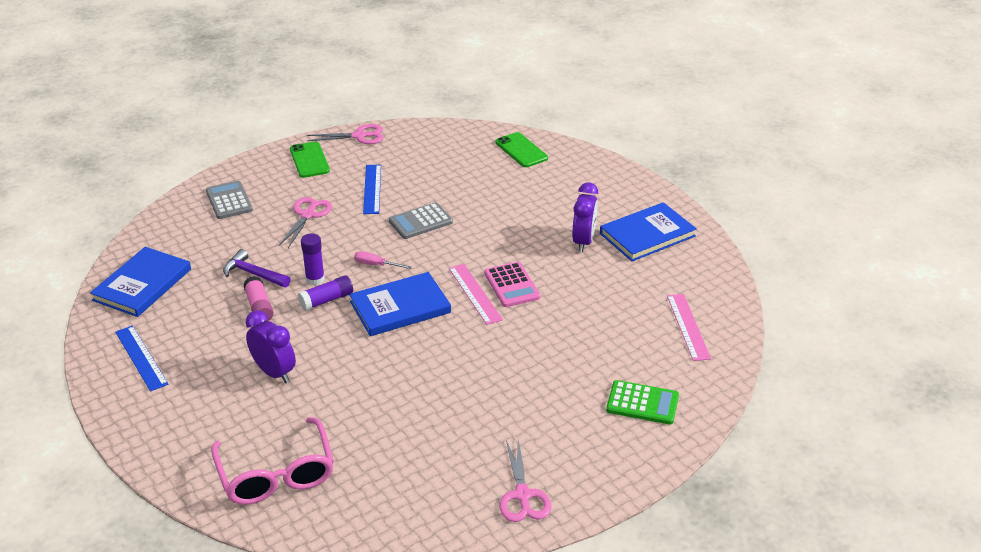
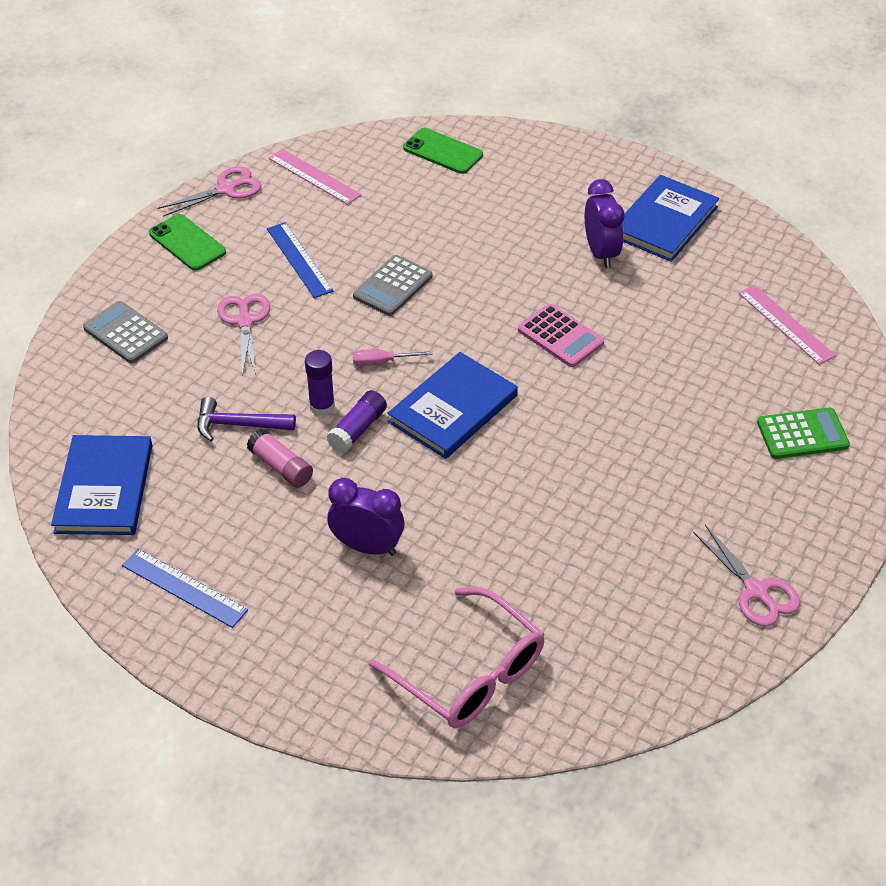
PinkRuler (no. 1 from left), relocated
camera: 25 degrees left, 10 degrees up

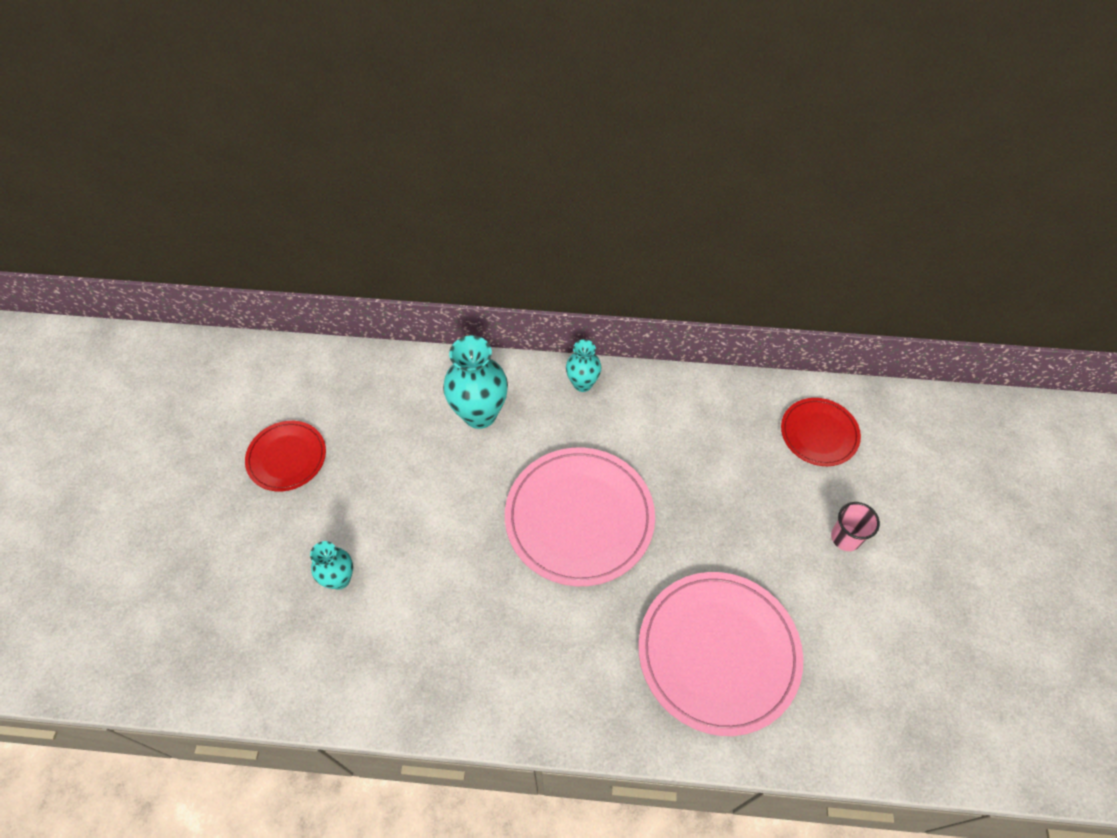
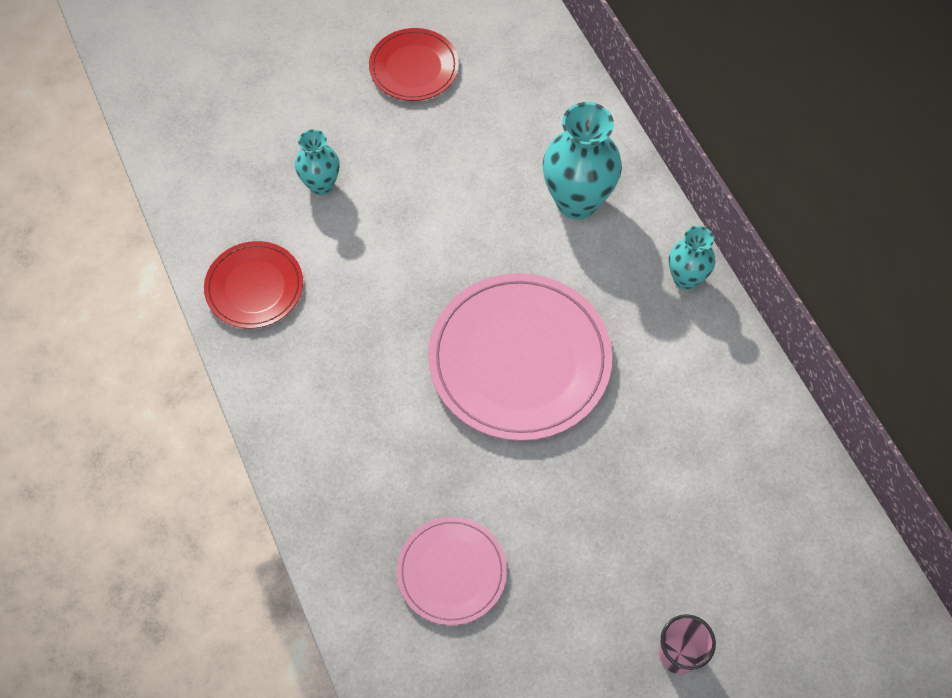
RedPlate (no. 2 from left in the first image) => RedPlate (no. 1 from left), relocated
PinkPlate (no. 2 from left in the first image) => PinkPlate (no. 1 from left), x0.56
camera: 60 degrees right, 5 degrees up

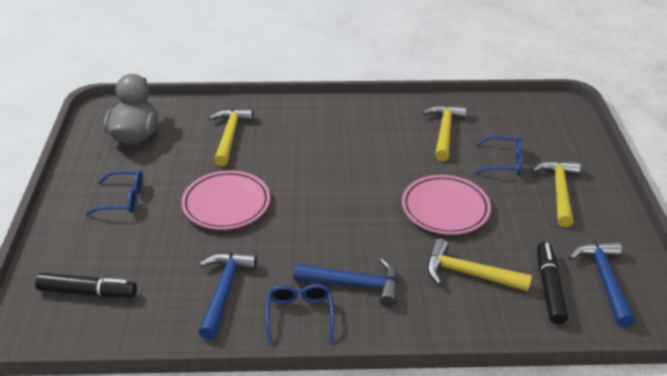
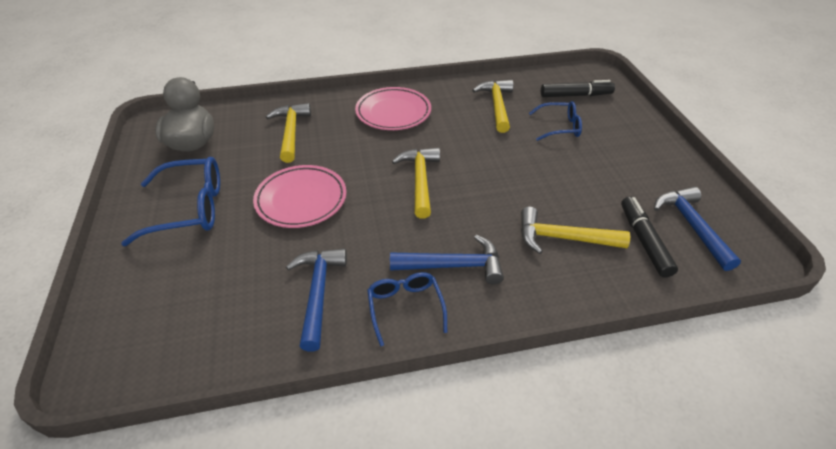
BlueGlasses (no. 1 from left), x1.63
PinkPlate (no. 2 from left), relocated
YellowHammer (no. 4 from left in the first image) => YellowHammer (no. 2 from left), relocated
BlackMarker (no. 1 from left), relocated
camera: 10 degrees left, 5 degrees up

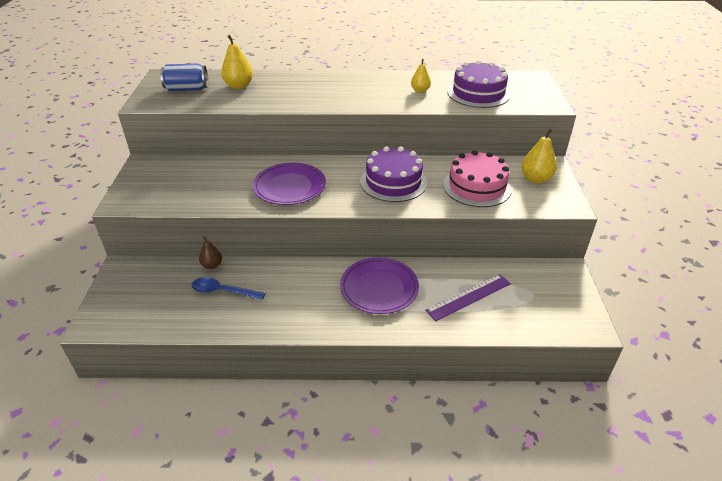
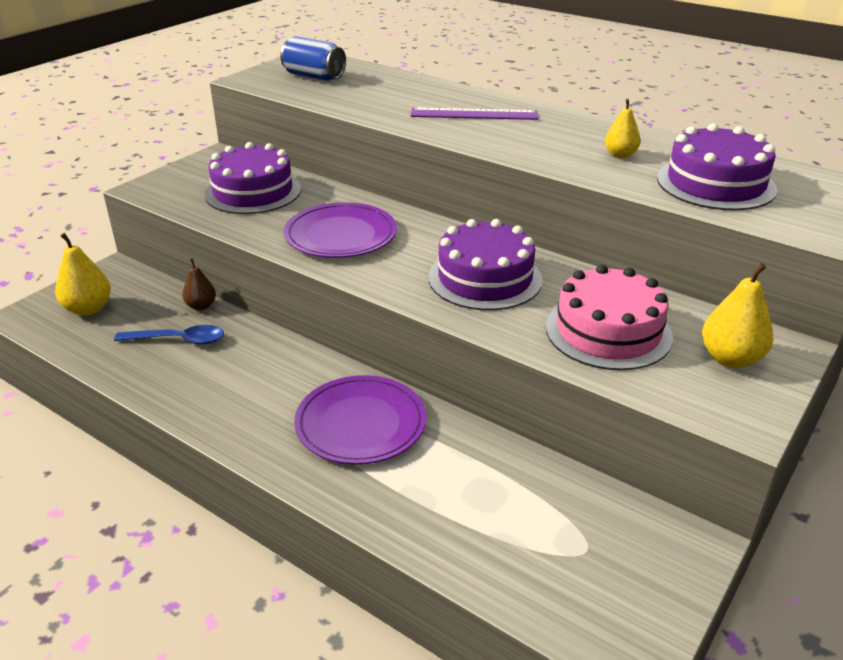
YellowPear (no. 1 from left), relocated
BlueSpoon, 135 degrees clockwise
nothing => PurpleCake (no. 1 from left)
PurpleRuler, relocated
camera: 35 degrees right, 5 degrees down

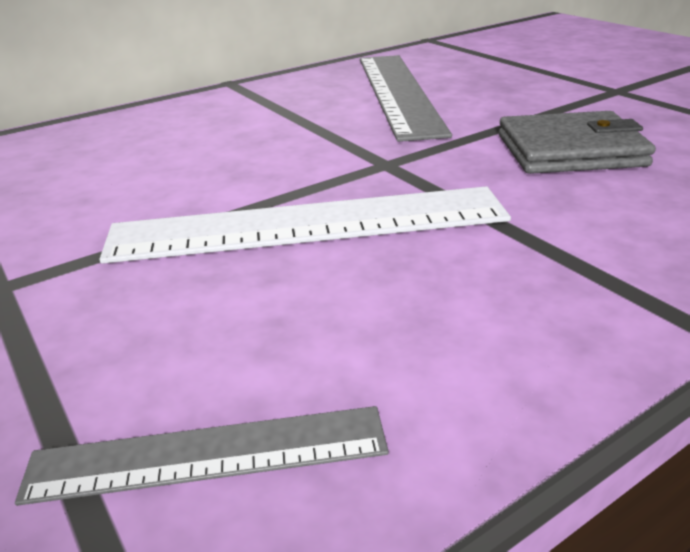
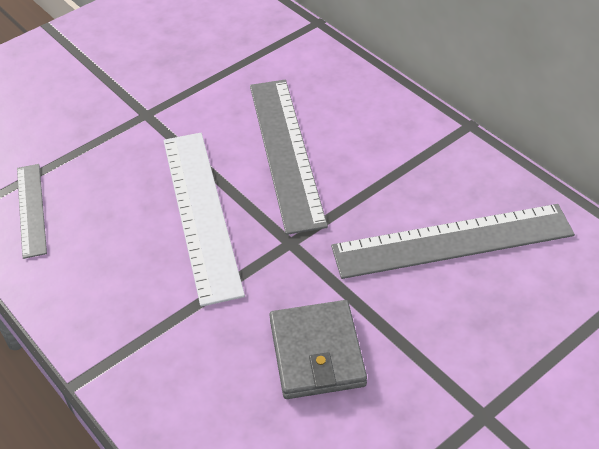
nothing => GreyRuler (no. 2 from left)
camera: 85 degrees right, 15 degrees up

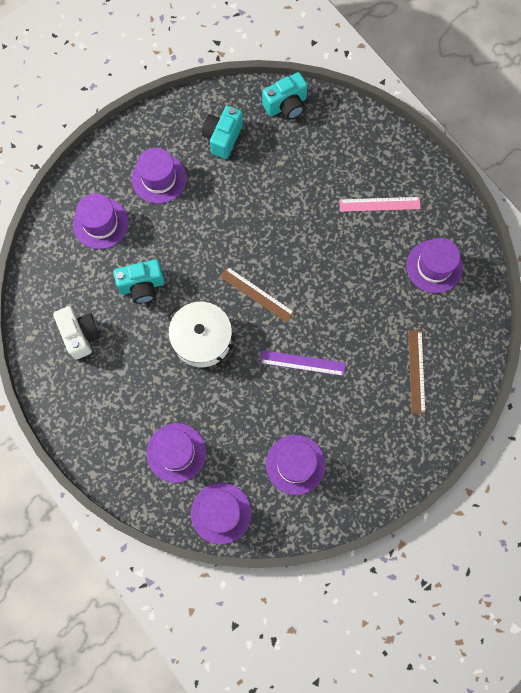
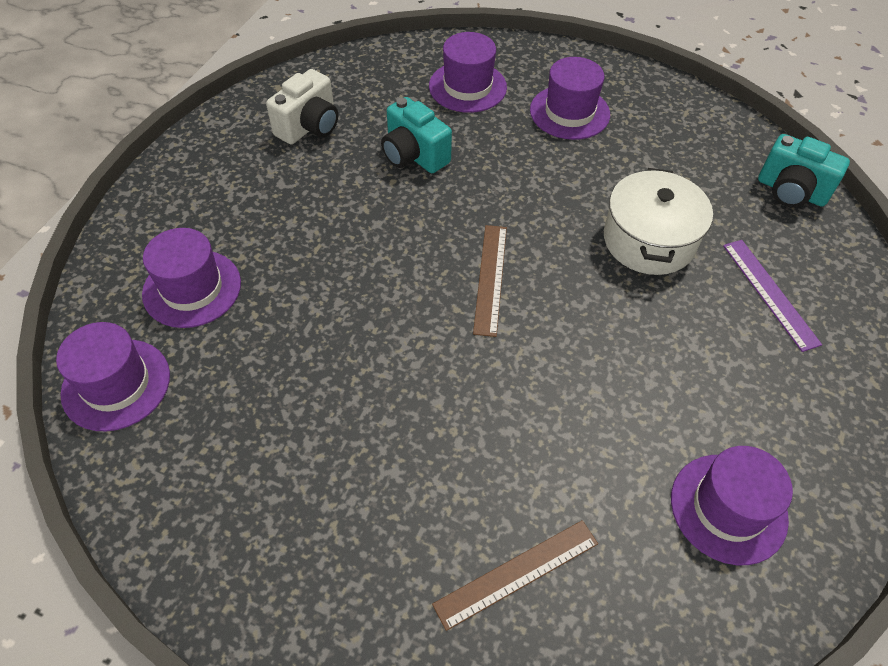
WhitePot, relocated
PurpleRuler, relocated
TurquoiseCamera (no. 2 from left) => nothing
PurpleHat (no. 5 from left) => nothing
PinkRuler => nothing
camera: 60 degrees right, 20 degrees down

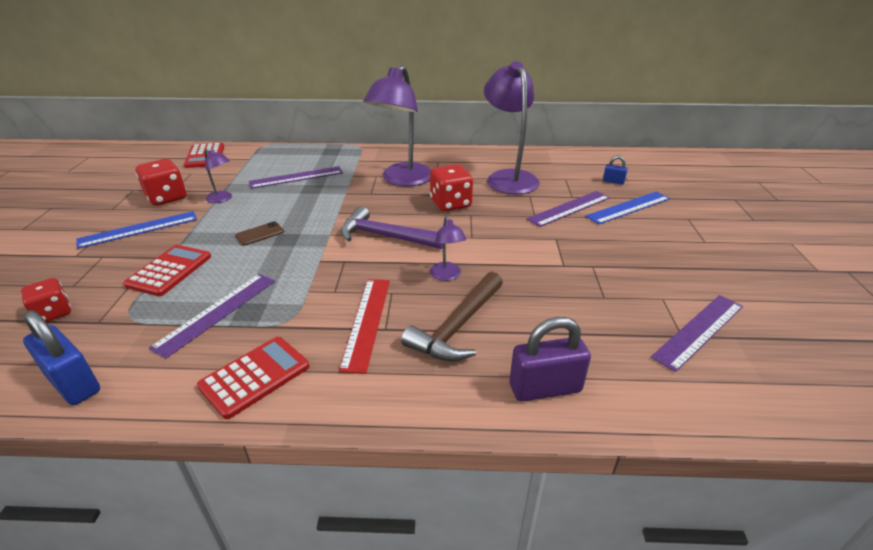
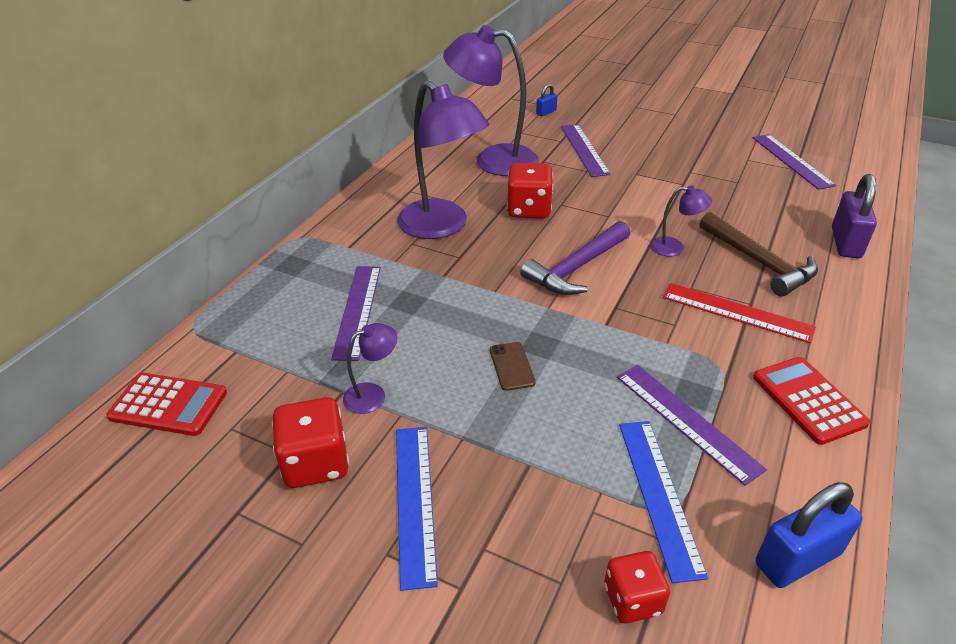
BlueRuler (no. 2 from left), relocated
RedCalculator (no. 1 from left) => nothing
camera: 65 degrees left, 5 degrees up

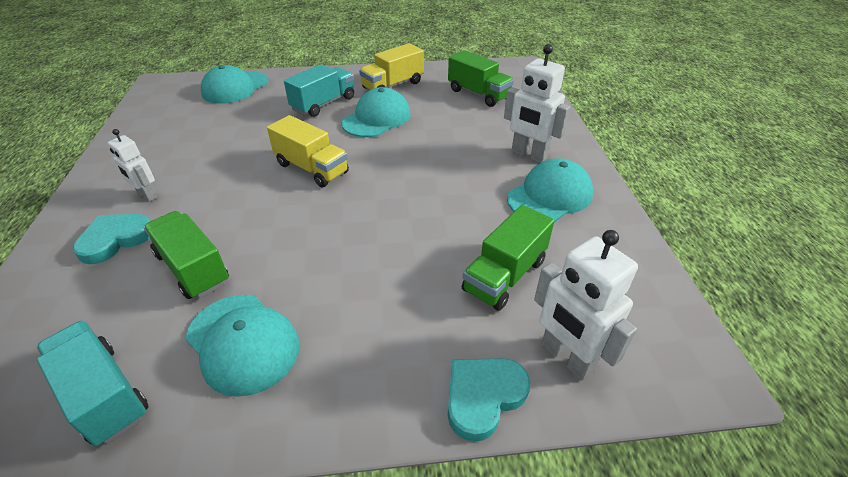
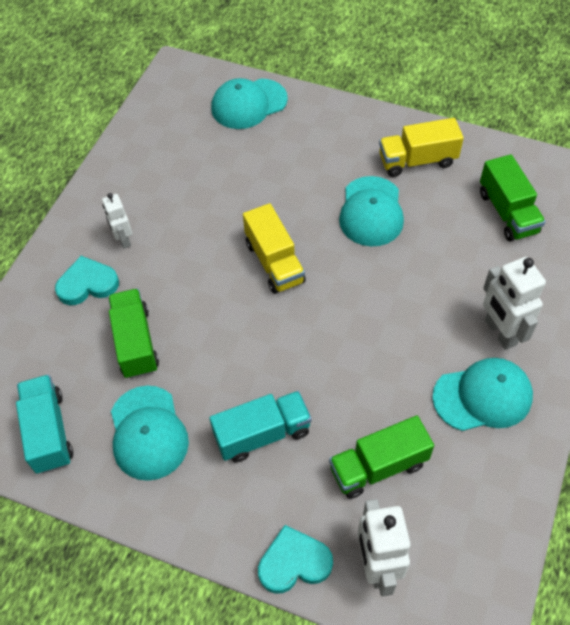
TurquoiseTruck (no. 2 from left), relocated
TurquoiseCap (no. 3 from left), 120 degrees clockwise
camera: 30 degrees right, 15 degrees up

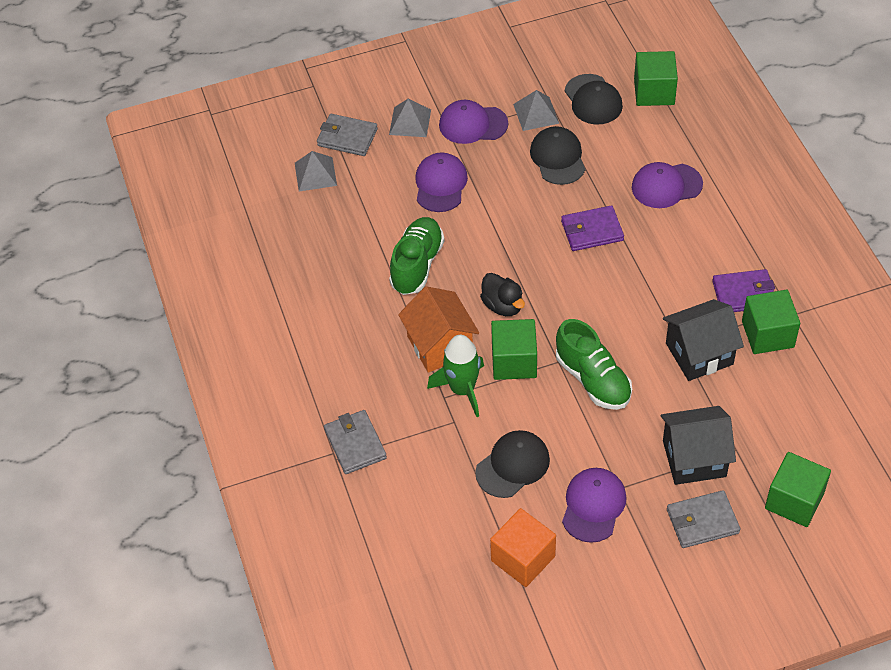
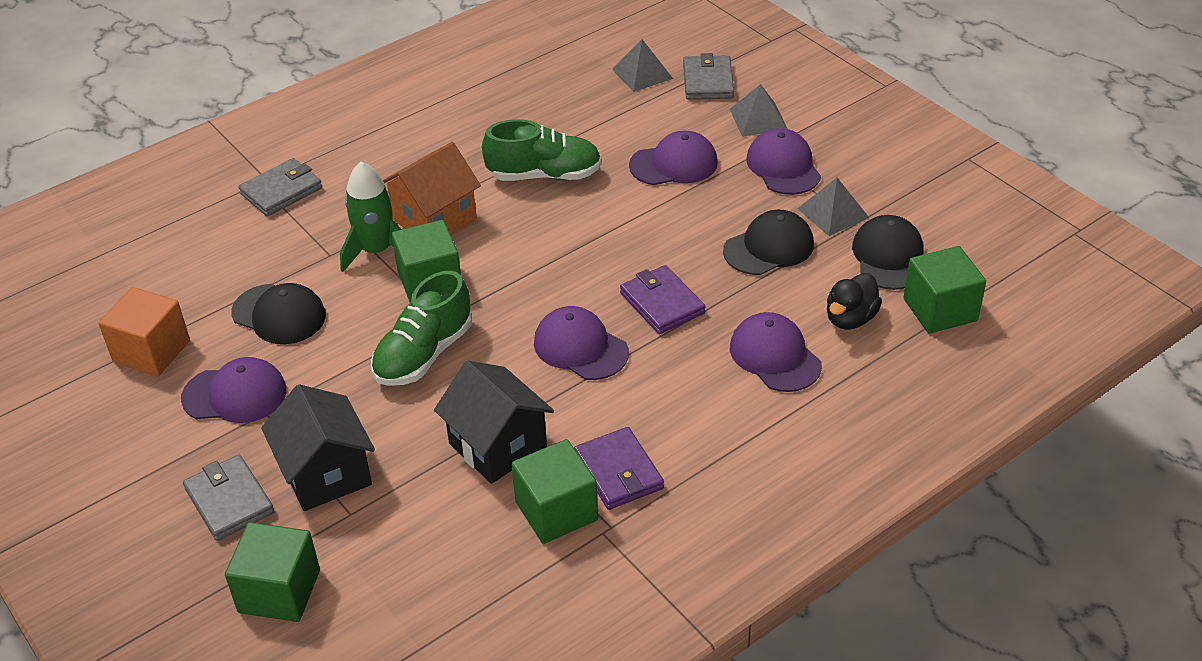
nothing => PurpleCap (no. 2 from left)
BlackDuck, relocated
BlackCap (no. 3 from left), 135 degrees clockwise
camera: 70 degrees right, 10 degrees down

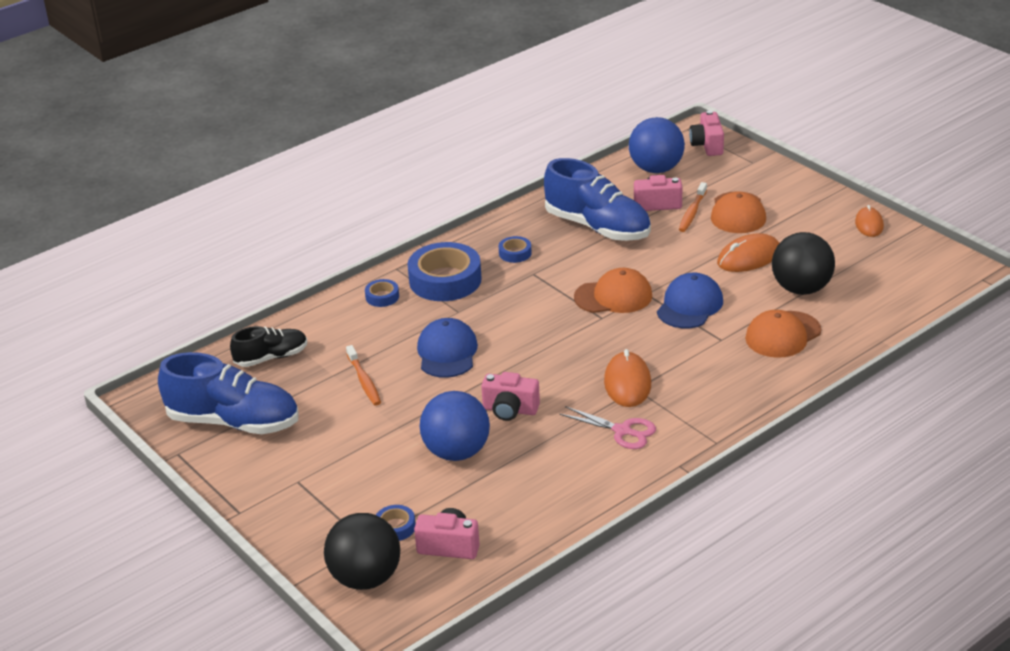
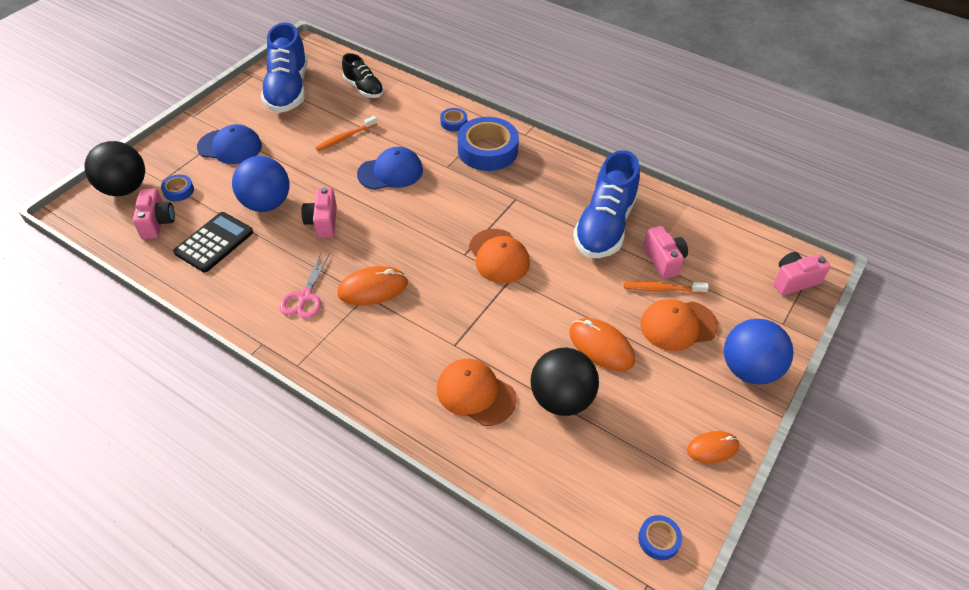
nothing => BlackCalculator
BlueCap (no. 2 from left in the first image) => BlueCap (no. 1 from left), relocated
BlueTape (no. 4 from left), relocated
BlueBall (no. 2 from left), relocated
camera: 70 degrees right, 15 degrees up

